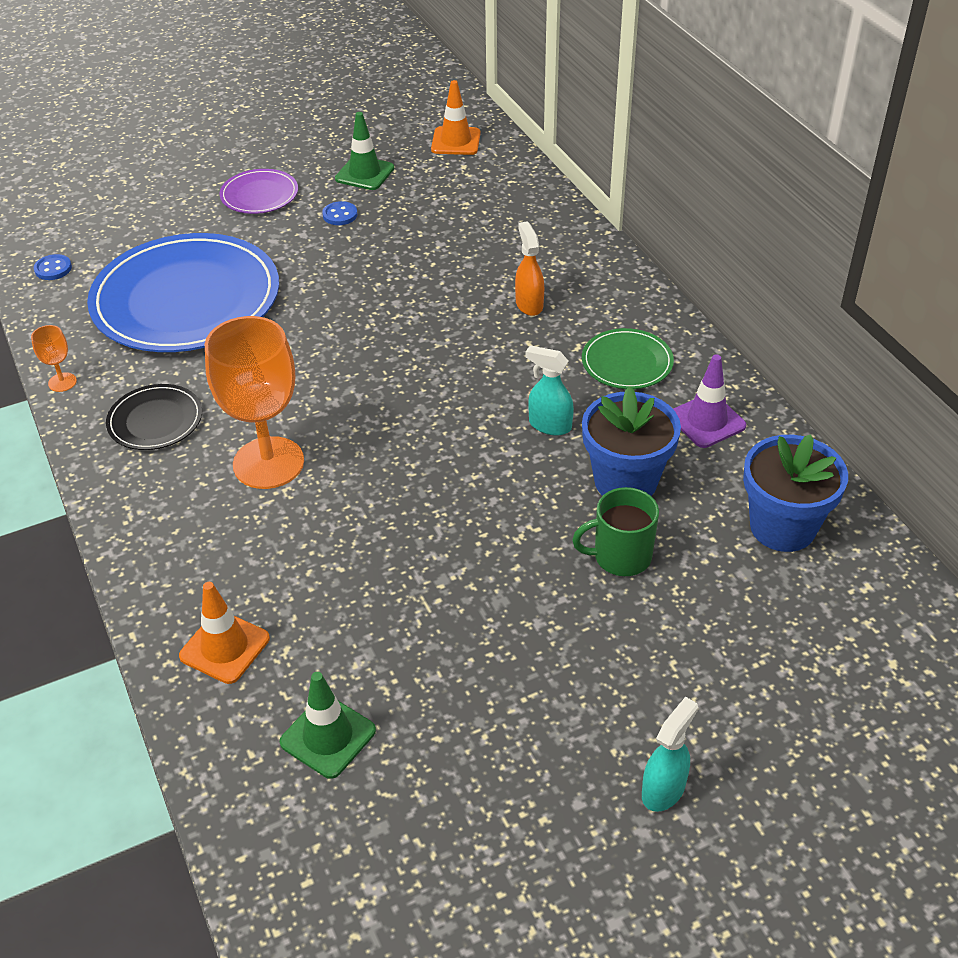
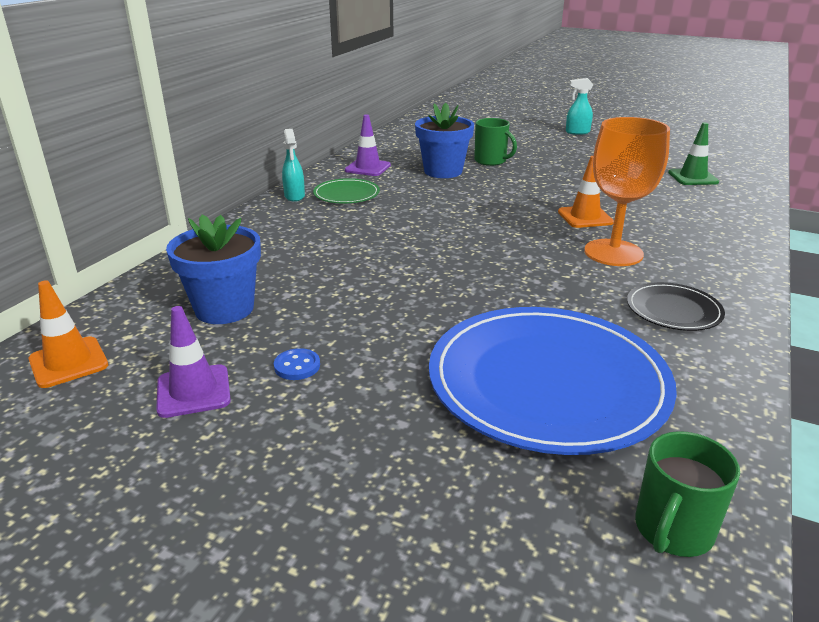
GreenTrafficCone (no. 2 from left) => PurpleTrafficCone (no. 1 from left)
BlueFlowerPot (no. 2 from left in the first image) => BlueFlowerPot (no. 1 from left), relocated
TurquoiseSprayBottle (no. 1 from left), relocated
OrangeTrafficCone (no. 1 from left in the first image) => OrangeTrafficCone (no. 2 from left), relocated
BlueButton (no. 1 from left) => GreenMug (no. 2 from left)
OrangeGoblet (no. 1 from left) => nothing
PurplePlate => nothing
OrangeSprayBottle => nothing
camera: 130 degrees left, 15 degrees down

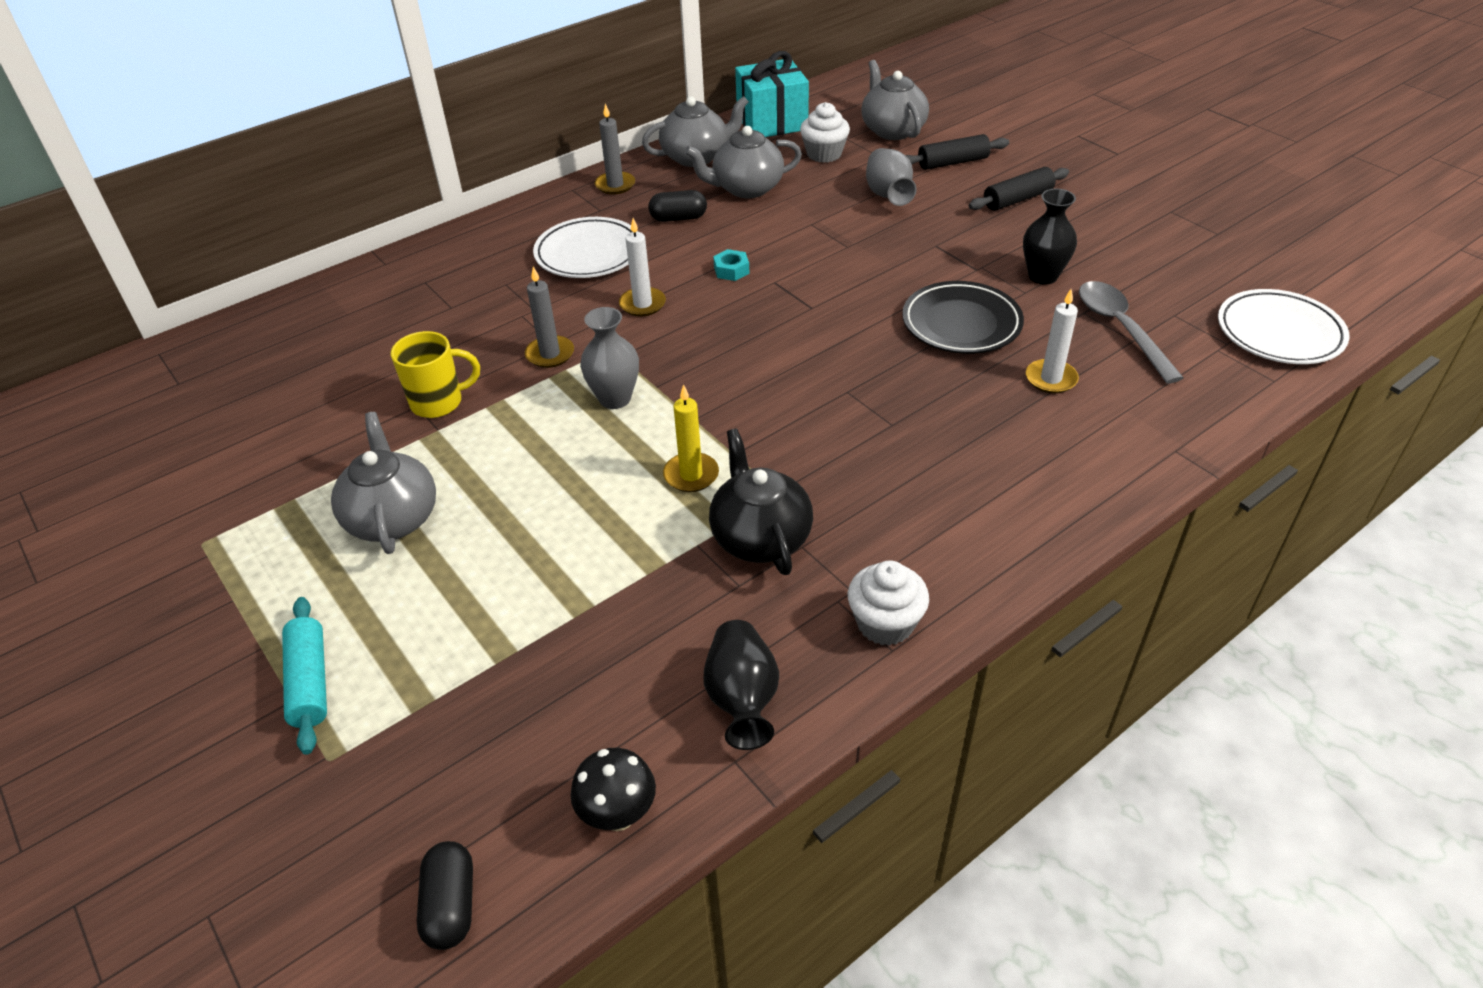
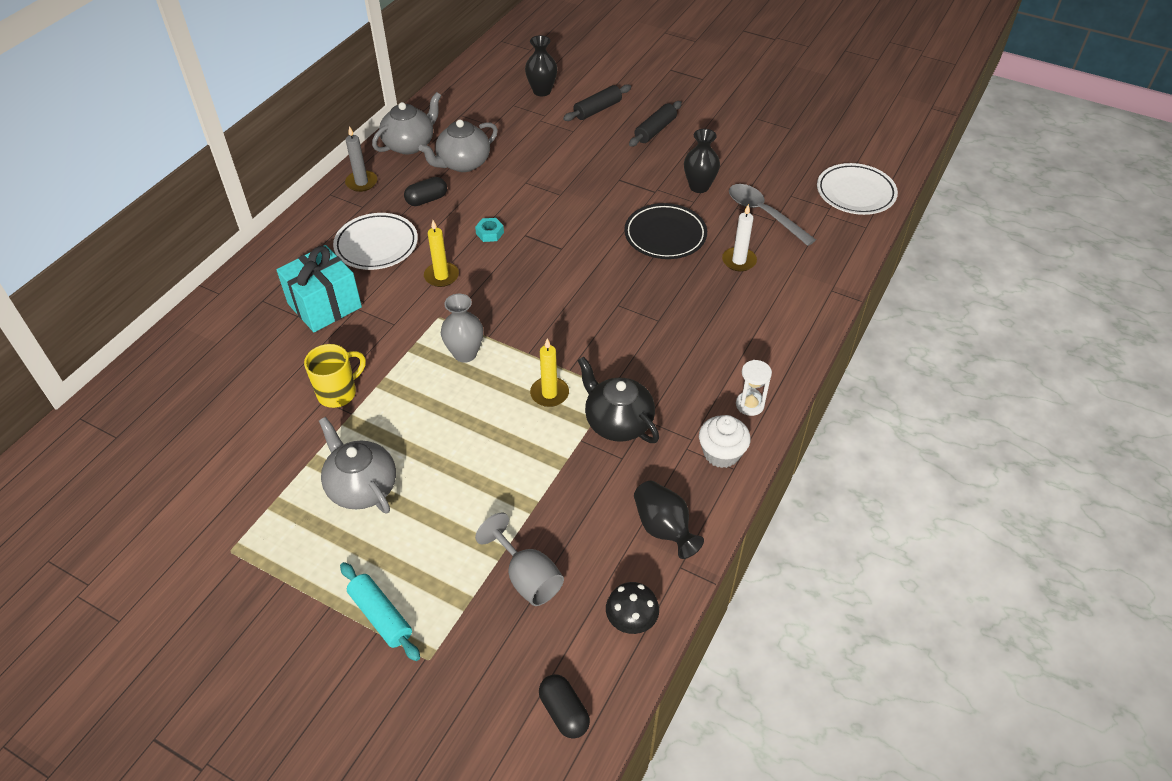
TurquoiseGift, relocated
WhiteCandle (no. 1 from left) => YellowCandle (no. 1 from left)
nothing => GreyGoblet
GreyTeapot (no. 4 from left) => BlackVase (no. 1 from left)
nothing => WhiteHourglass
GreyCandle (no. 1 from left) => nothing
WhiteCupcake (no. 1 from left) => nothing
GreyVase (no. 2 from left) => nothing
camera: 25 degrees left, 5 degrees up

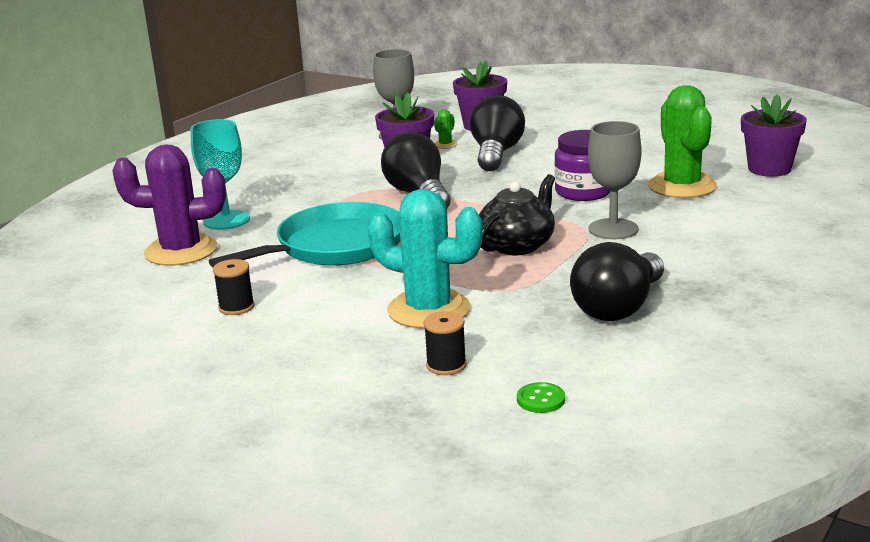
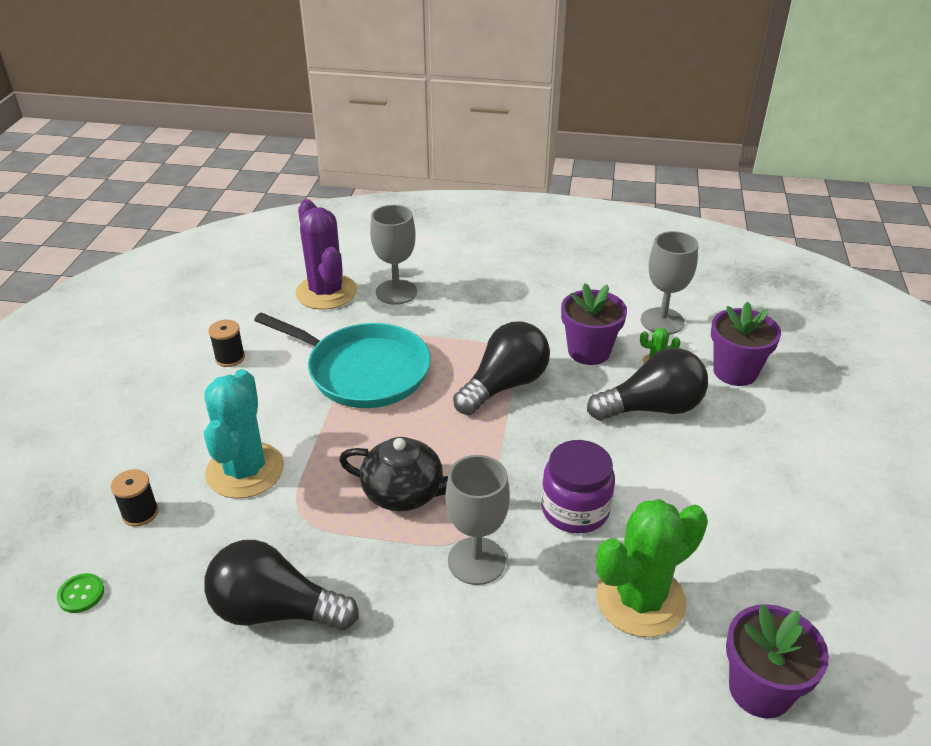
TurquoiseGoblet => GreyGoblet (no. 1 from left)
camera: 65 degrees right, 15 degrees up

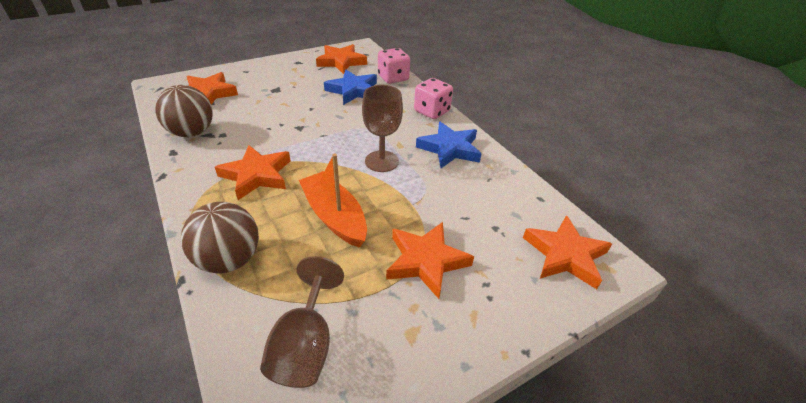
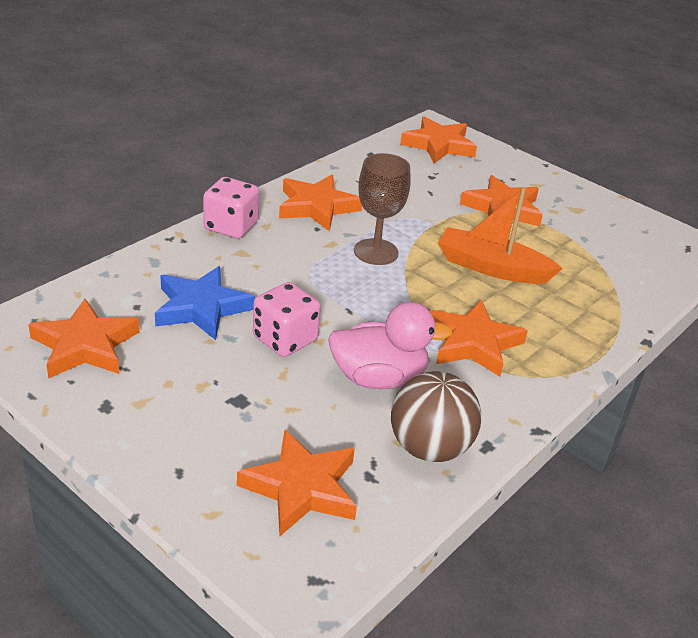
PinkDice (no. 1 from left in the first image) => PinkDice (no. 2 from left), relocated
BlueStar (no. 2 from left) => OrangeStar (no. 3 from left)
nothing => PinkDuck
OrangeBoat, 75 degrees clockwise
BrownBall (no. 2 from left) => nothing
BrownGoblet (no. 1 from left) => nothing
camera: 110 degrees left, 5 degrees down

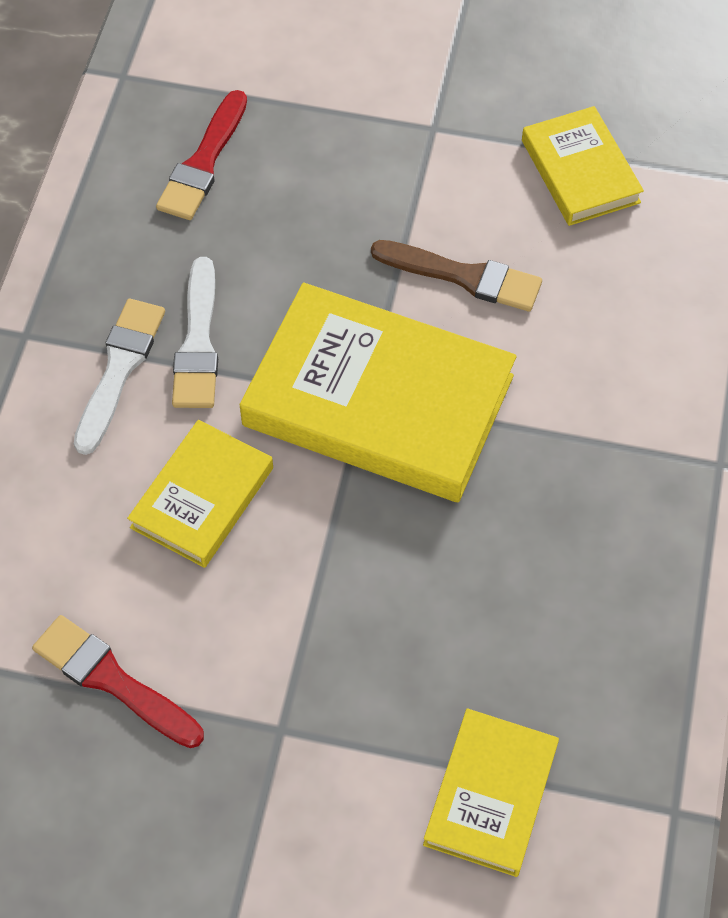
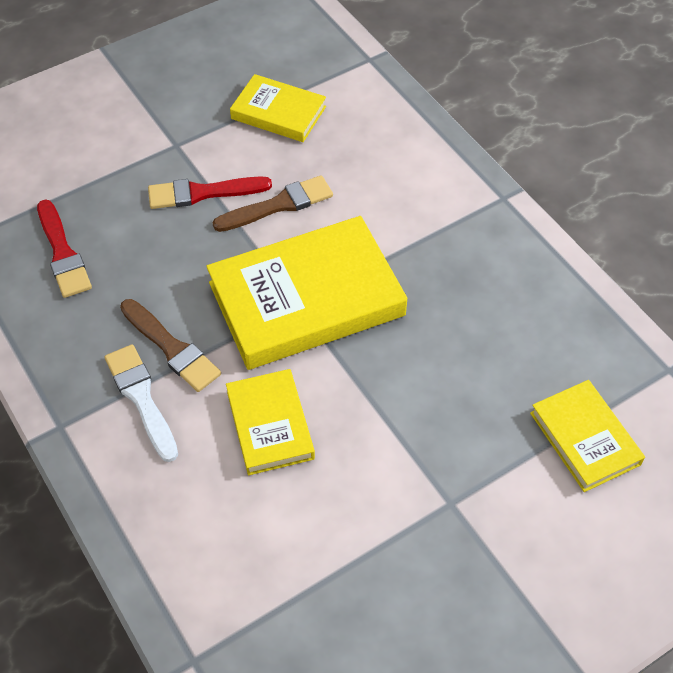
WhiteBrush (no. 2 from left) => BrownBrush (no. 1 from left)
RedBrush (no. 1 from left in the first image) => RedBrush (no. 2 from left), relocated
camera: 45 degrees left, 5 degrees down

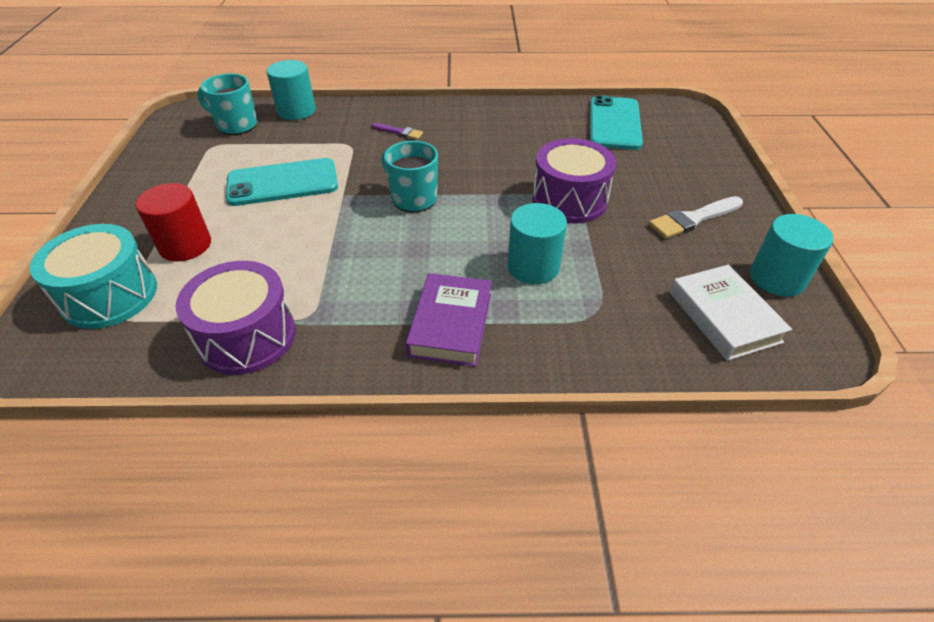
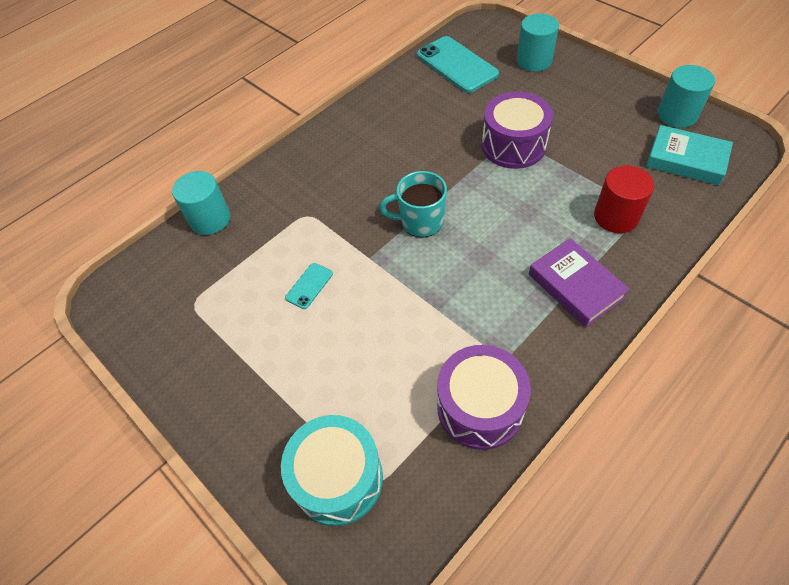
TurquoisePhone (no. 1 from left), x0.47
TurquoiseCylinder (no. 2 from left), relocated
RedCylinder, relocated
WhiteBook => TurquoiseBook
TurquoiseMug (no. 1 from left) => nothing
PurpleBrush => nothing
WhiteBrush => nothing
camera: 40 degrees left, 10 degrees up

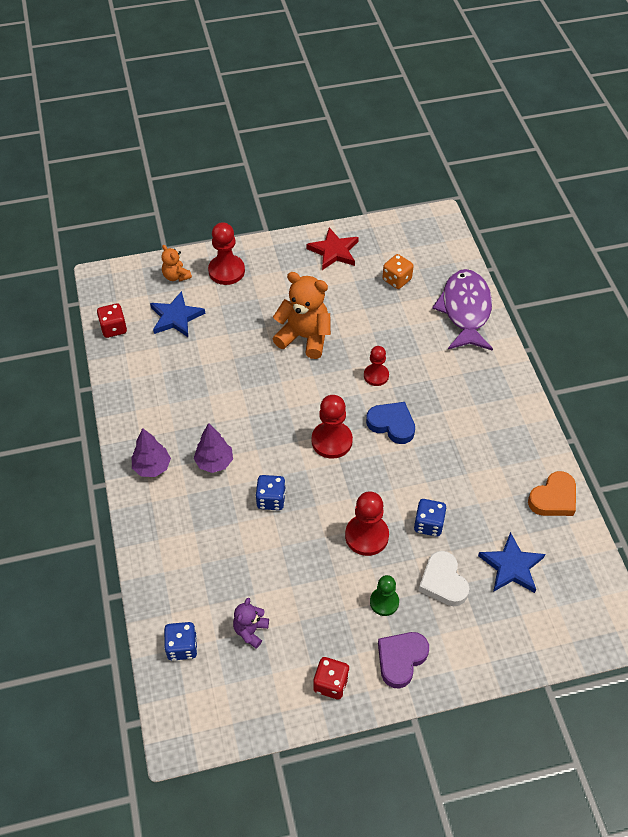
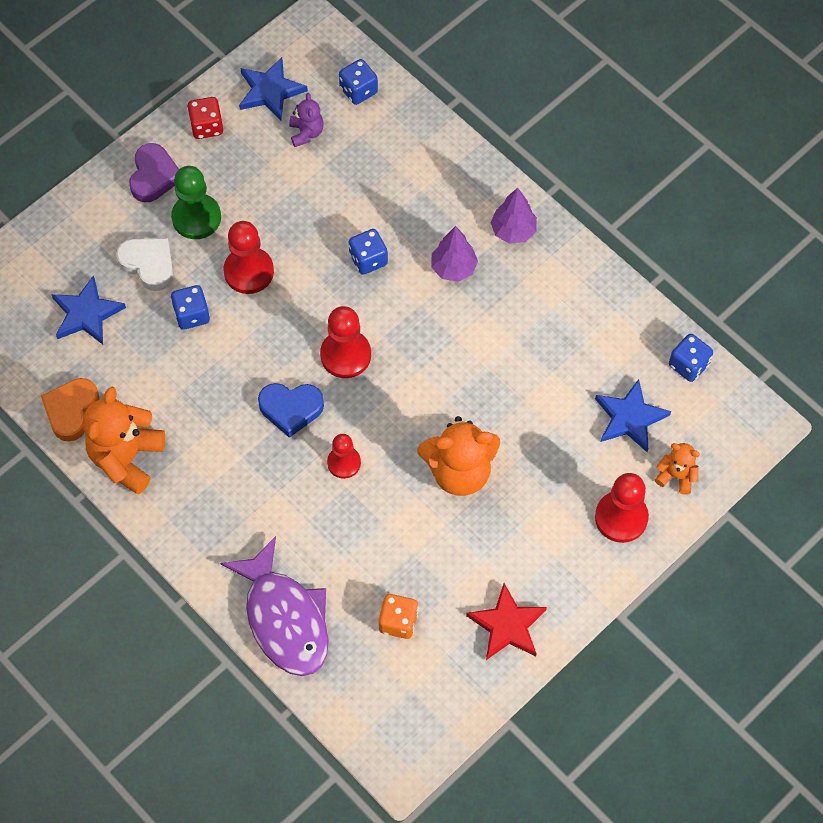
nothing => OrangeTeddyBear (no. 1 from left)
GreenPawn, x1.55
nothing => BlueStar (no. 2 from left)
RedDice (no. 1 from left) => BlueDice (no. 4 from left)
camera: 150 degrees right, 10 degrees up

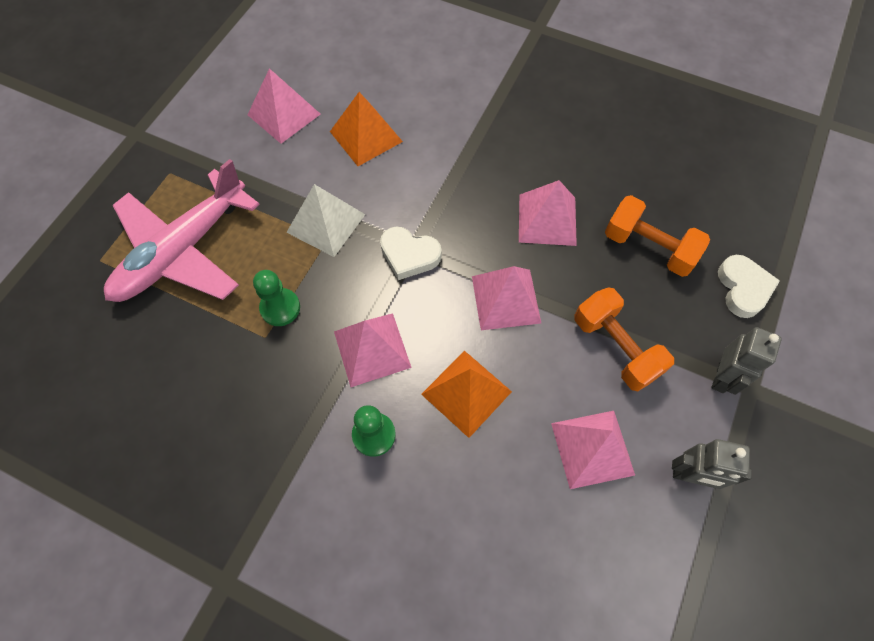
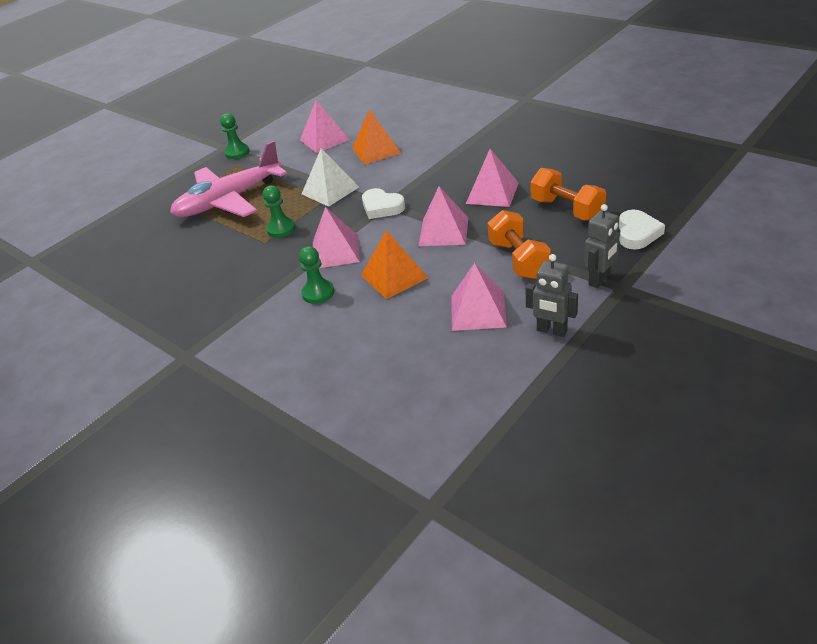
nothing => GreenPawn (no. 1 from left)
camera: 20 degrees right, 25 degrees down

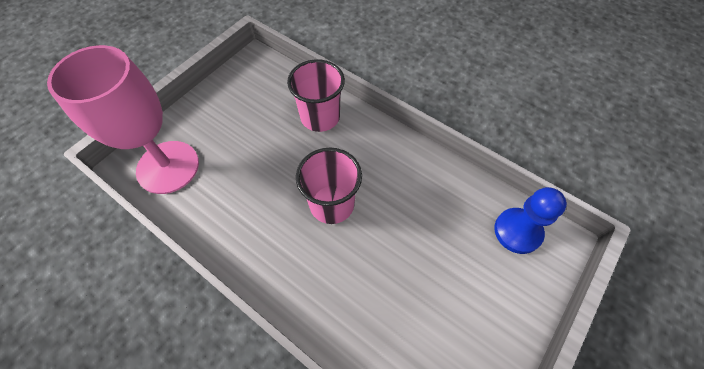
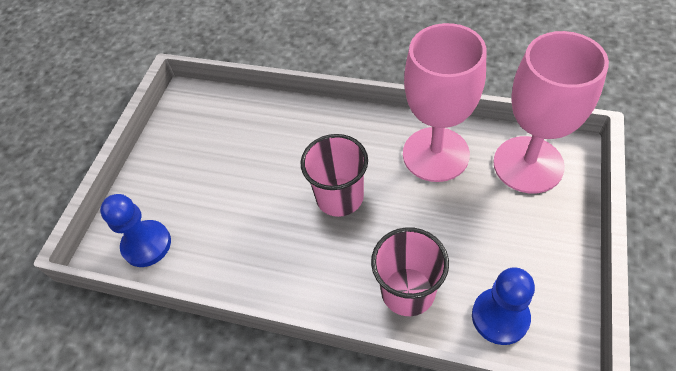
nothing => PinkGoblet (no. 1 from left)
nothing => BluePawn (no. 2 from left)
camera: 165 degrees right, 5 degrees down

